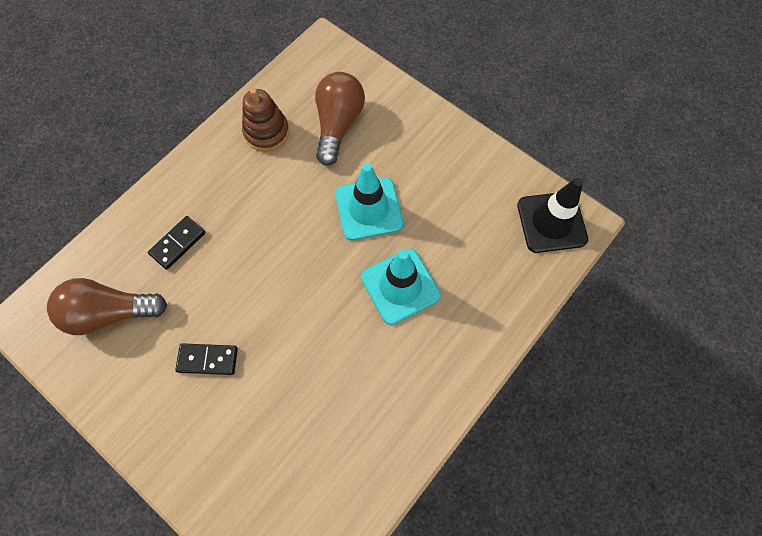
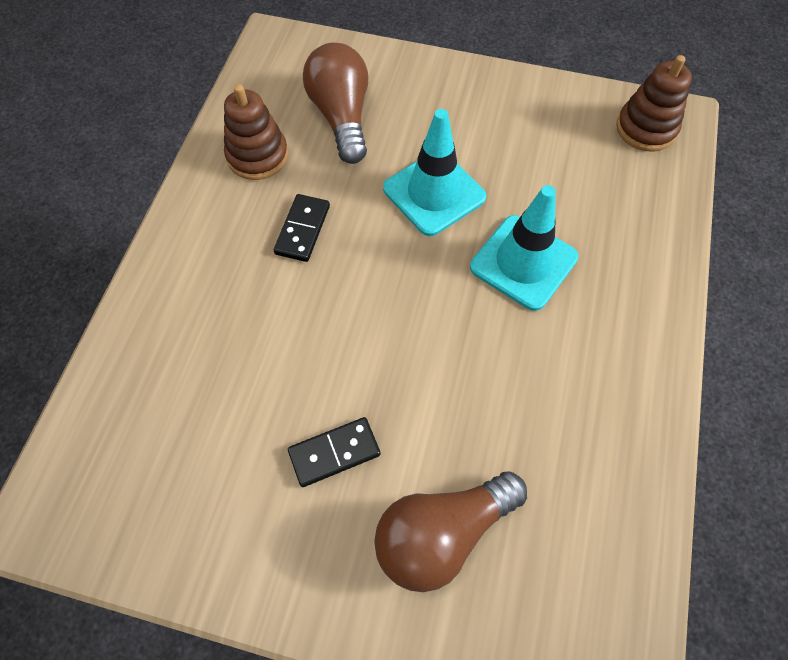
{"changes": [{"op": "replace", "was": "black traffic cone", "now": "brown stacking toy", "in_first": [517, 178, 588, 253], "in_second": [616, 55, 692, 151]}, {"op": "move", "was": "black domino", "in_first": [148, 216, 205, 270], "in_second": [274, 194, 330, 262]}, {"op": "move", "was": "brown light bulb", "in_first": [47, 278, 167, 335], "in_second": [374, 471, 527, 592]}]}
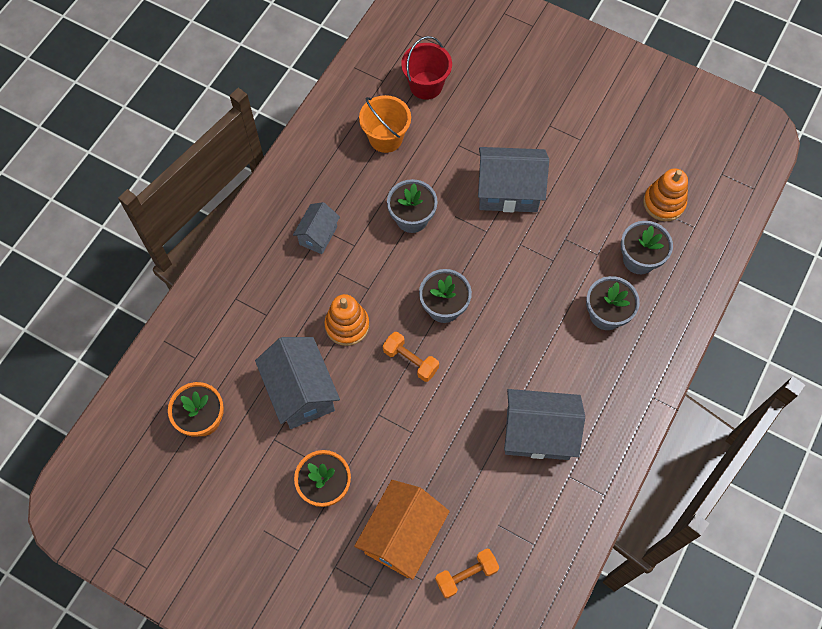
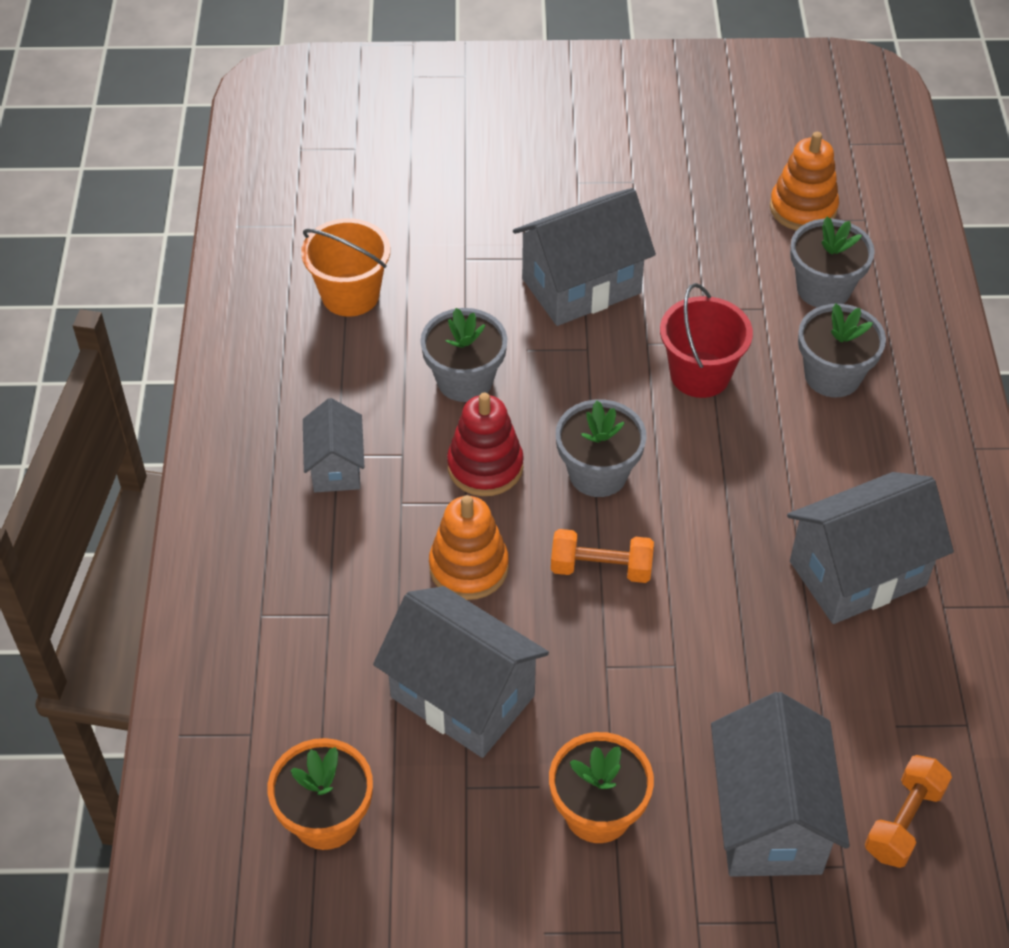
{"changes": [{"op": "move", "was": "red bucket", "in_first": [401, 36, 452, 100], "in_second": [660, 283, 753, 398]}, {"op": "recolor", "was": "orange house", "now": "grey house", "in_first": [354, 480, 450, 580], "in_second": [711, 692, 850, 877]}, {"op": "insert", "now": "red stacking toy", "in_second": [447, 393, 524, 496]}]}
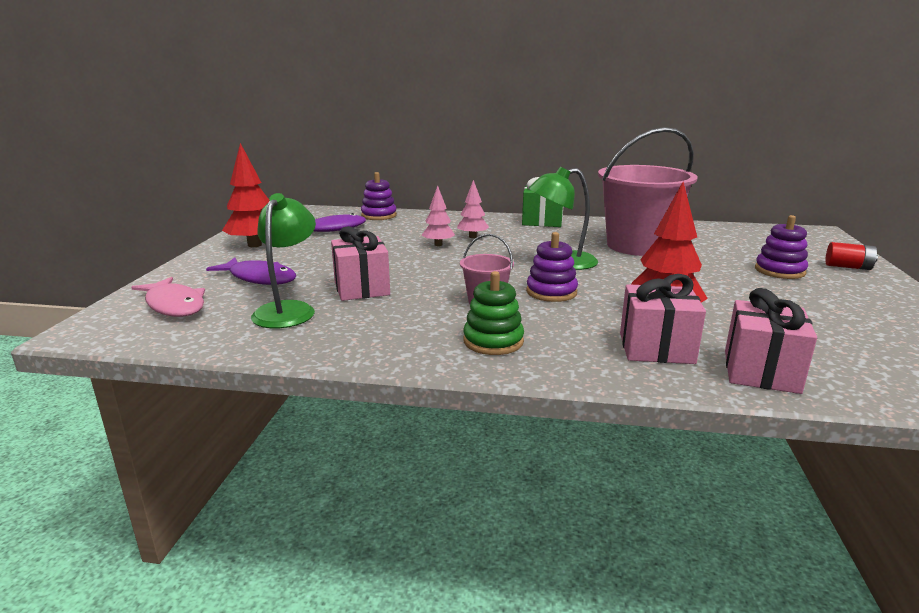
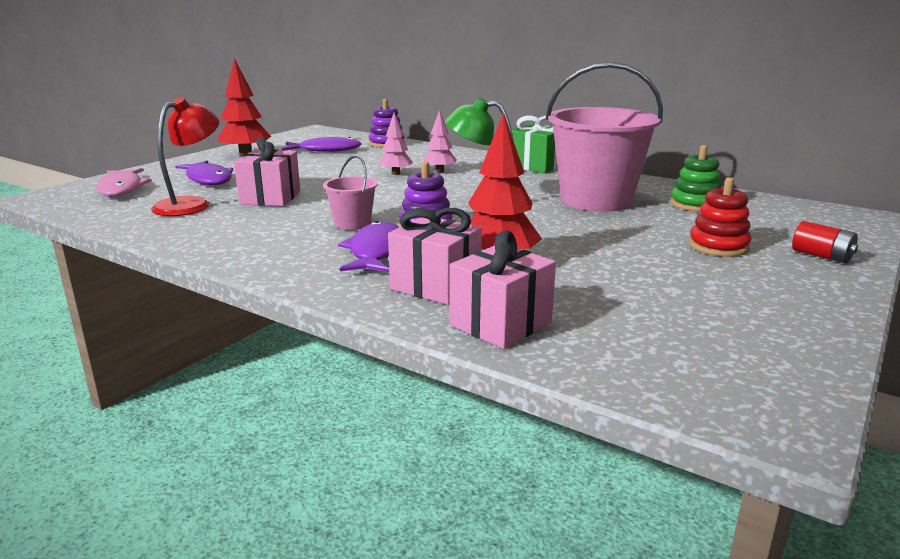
{"changes": [{"op": "recolor", "was": "green lamp", "now": "red lamp", "in_first": [251, 193, 316, 328], "in_second": [151, 97, 219, 216]}, {"op": "recolor", "was": "purple stacking toy", "now": "red stacking toy", "in_first": [755, 215, 808, 279], "in_second": [689, 177, 752, 257]}, {"op": "move", "was": "green stacking toy", "in_first": [463, 271, 524, 355], "in_second": [670, 145, 722, 212]}, {"op": "insert", "now": "purple fish", "in_second": [338, 221, 399, 272]}]}
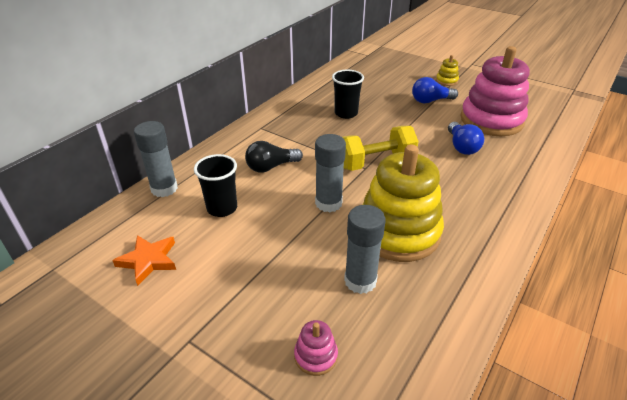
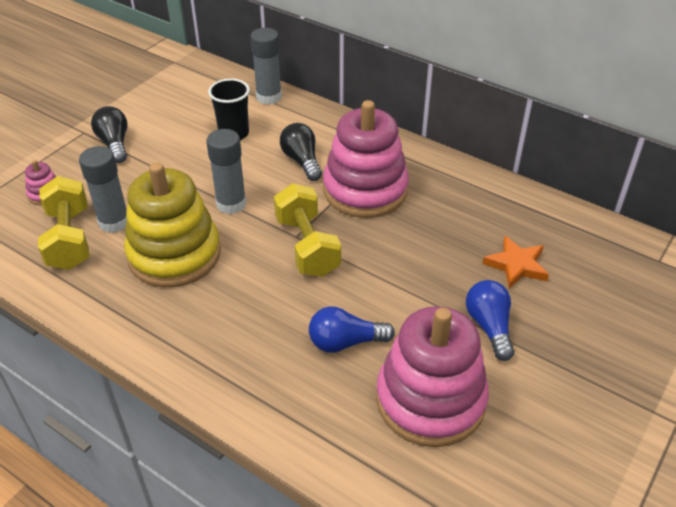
{"changes": [{"op": "delete", "was": "yellow stacking toy", "in_first": [436, 55, 459, 86]}, {"op": "delete", "was": "black cup", "in_first": [332, 70, 364, 119]}, {"op": "move", "was": "orange star", "in_first": [112, 235, 176, 286], "in_second": [482, 236, 549, 289]}, {"op": "insert", "now": "pink stacking toy", "in_second": [323, 100, 409, 218]}, {"op": "insert", "now": "black light bulb", "in_second": [91, 106, 127, 163]}, {"op": "insert", "now": "yellow dumbbell", "in_second": [38, 176, 89, 270]}]}
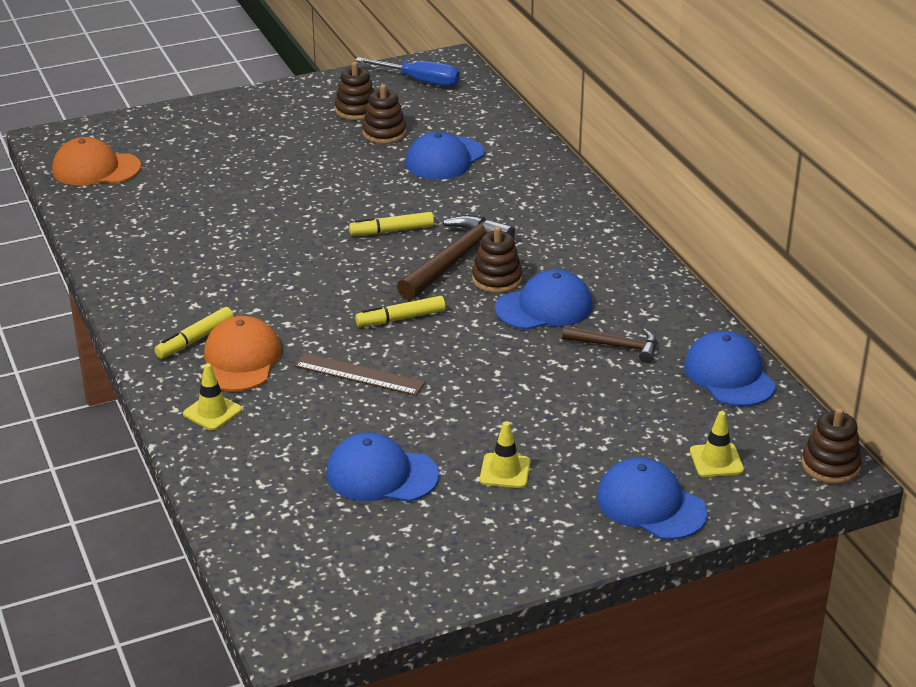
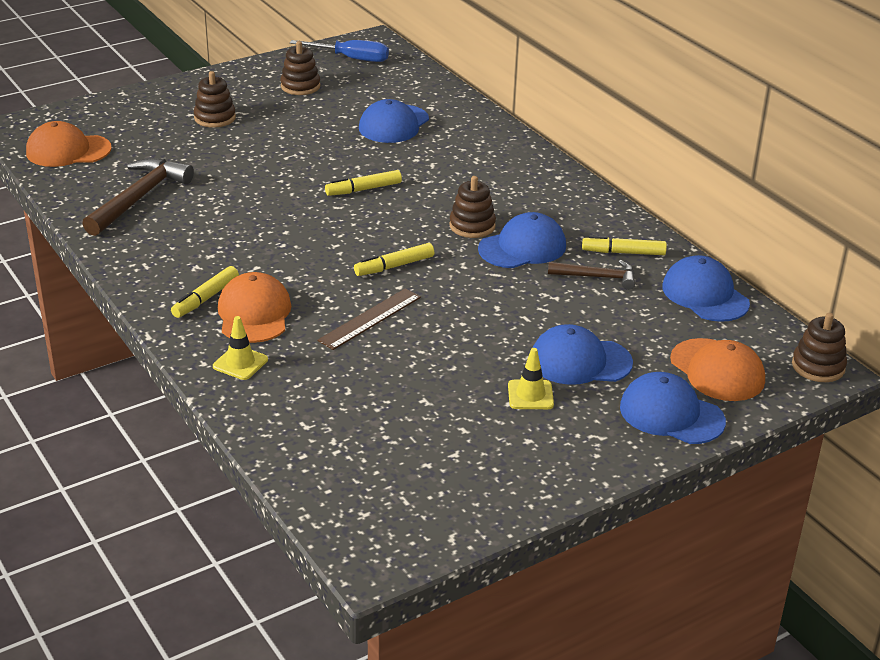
{"changes": [{"op": "move", "was": "brown stacking toy", "in_first": [362, 84, 406, 144], "in_second": [194, 71, 236, 128]}, {"op": "move", "was": "brown hammer", "in_first": [397, 215, 515, 300], "in_second": [82, 158, 194, 236]}, {"op": "rotate", "was": "brown ruler", "in_first": [294, 353, 425, 396], "in_second": [317, 288, 421, 350], "clockwise": -60}, {"op": "replace", "was": "yellow traffic cone", "now": "orange cap", "in_first": [690, 411, 744, 477], "in_second": [670, 338, 765, 401]}, {"op": "move", "was": "blue cap", "in_first": [326, 433, 439, 502], "in_second": [533, 324, 633, 385]}, {"op": "insert", "now": "yellow marker", "in_second": [582, 235, 667, 255]}]}
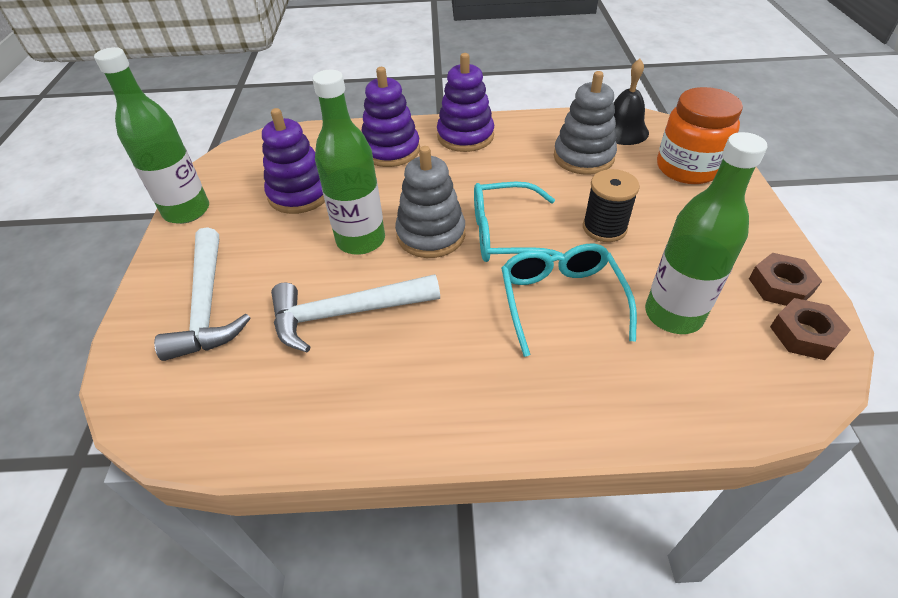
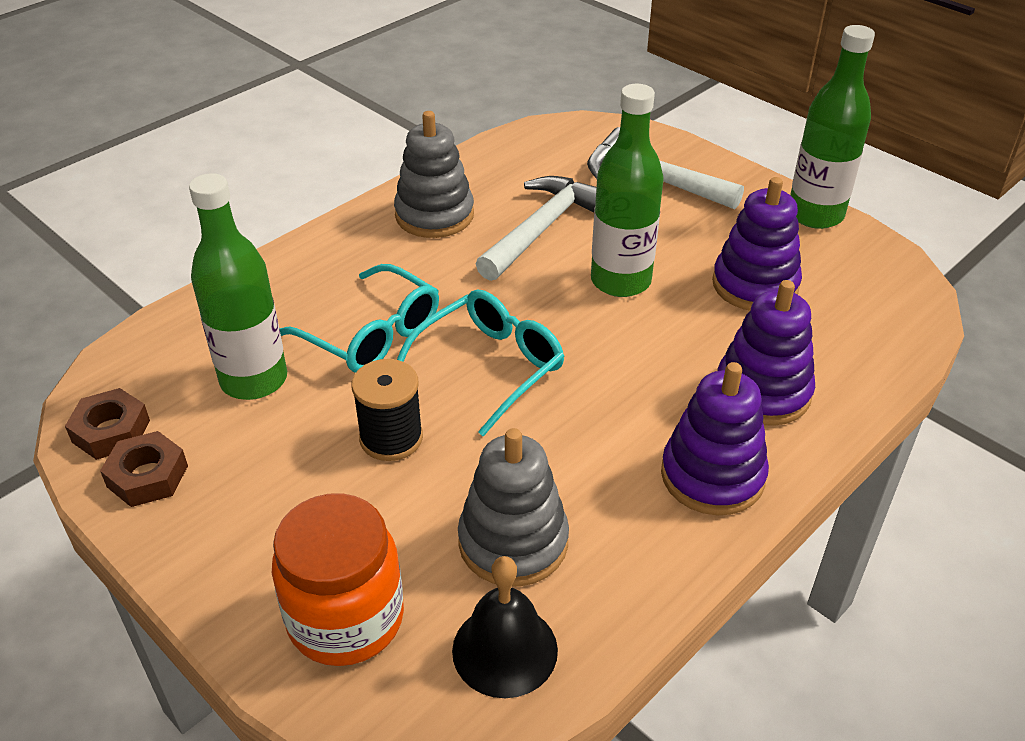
{"changes": [{"op": "move", "was": "grey stacking toy", "in_first": [395, 146, 465, 258], "in_second": [394, 111, 474, 238]}]}
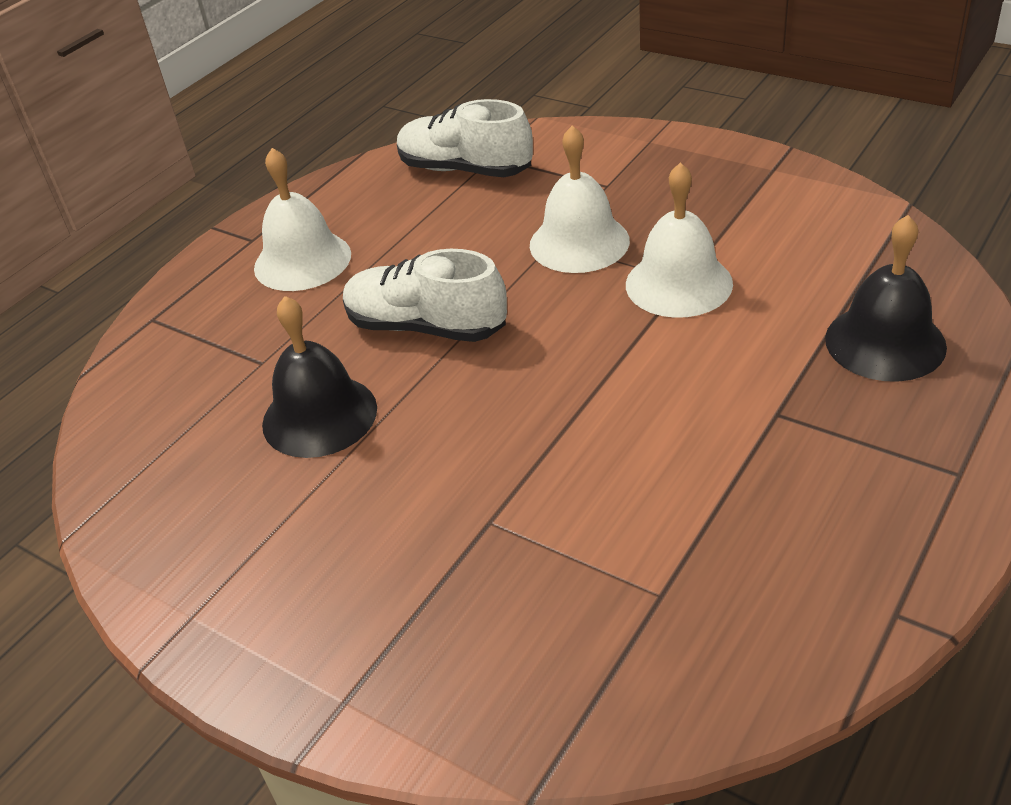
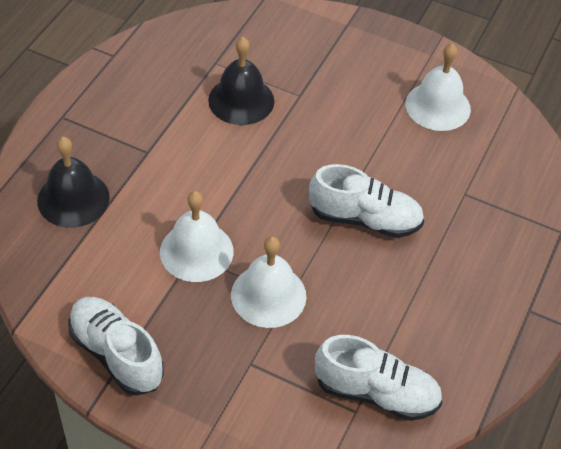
{"changes": [{"op": "move", "was": "white bell", "in_first": [254, 148, 351, 291], "in_second": [405, 43, 471, 131]}, {"op": "move", "was": "black bell", "in_first": [262, 296, 377, 458], "in_second": [208, 37, 274, 125]}, {"op": "insert", "now": "white shoe", "in_second": [68, 297, 164, 396]}]}
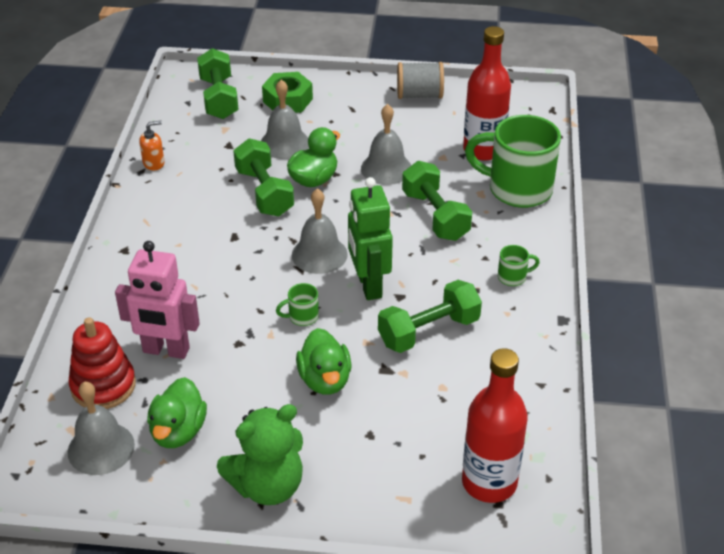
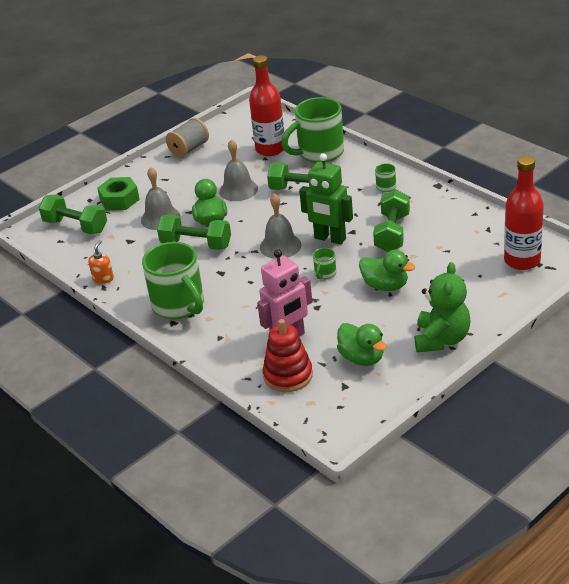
{"changes": [{"op": "delete", "was": "grey bell", "in_first": [68, 382, 135, 475]}, {"op": "insert", "now": "green mug", "in_second": [142, 242, 204, 319]}]}
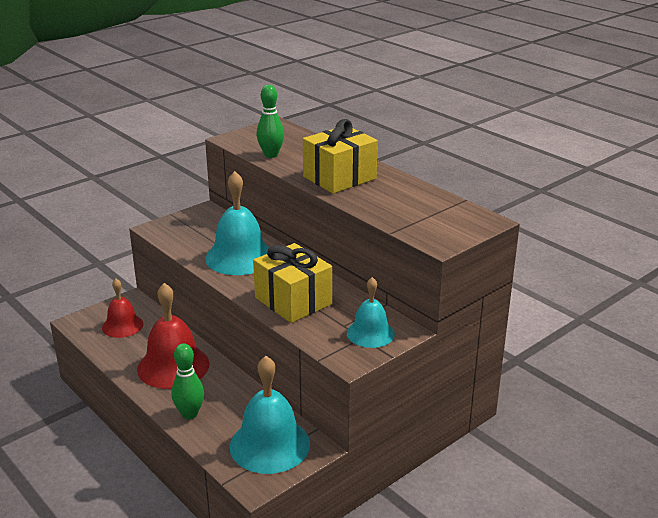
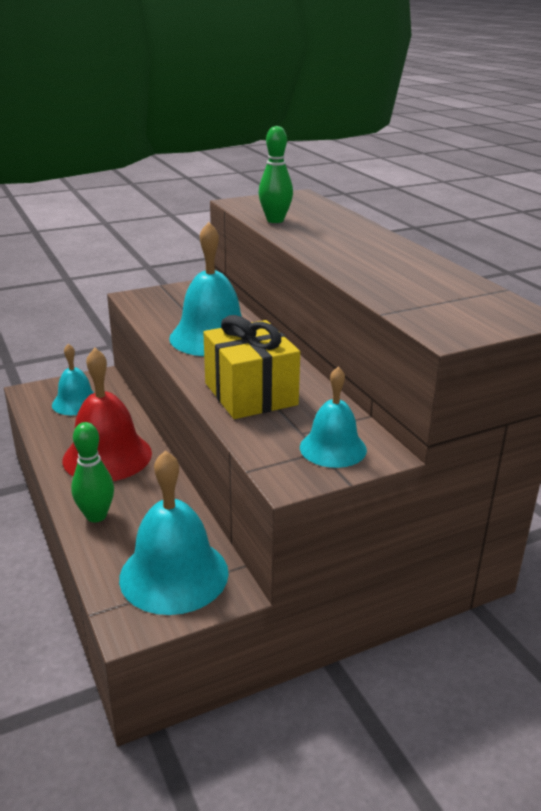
{"changes": [{"op": "delete", "was": "yellow gift", "in_first": [303, 119, 378, 194]}, {"op": "recolor", "was": "red bell", "now": "turquoise bell", "in_first": [102, 279, 143, 338], "in_second": [52, 344, 94, 415]}]}
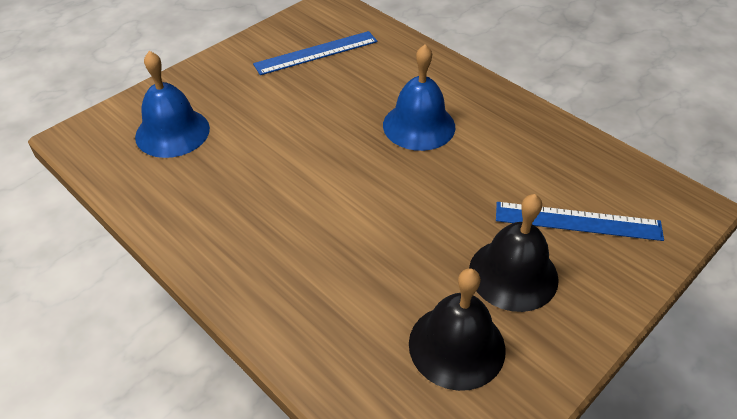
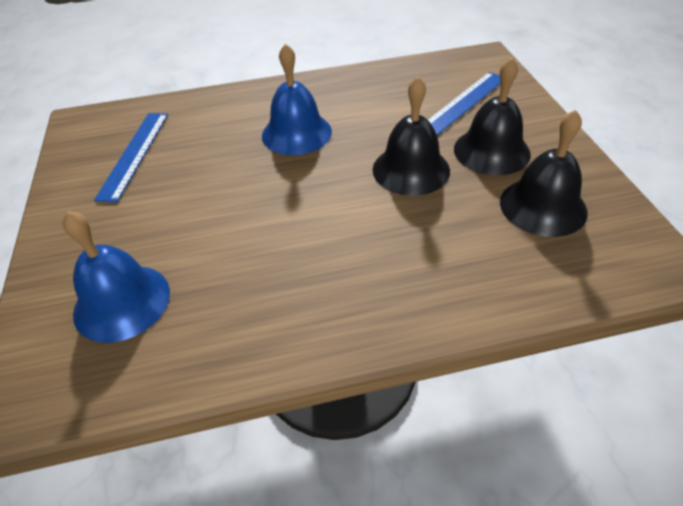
{"changes": [{"op": "insert", "now": "black bell", "in_second": [373, 76, 450, 196]}]}
